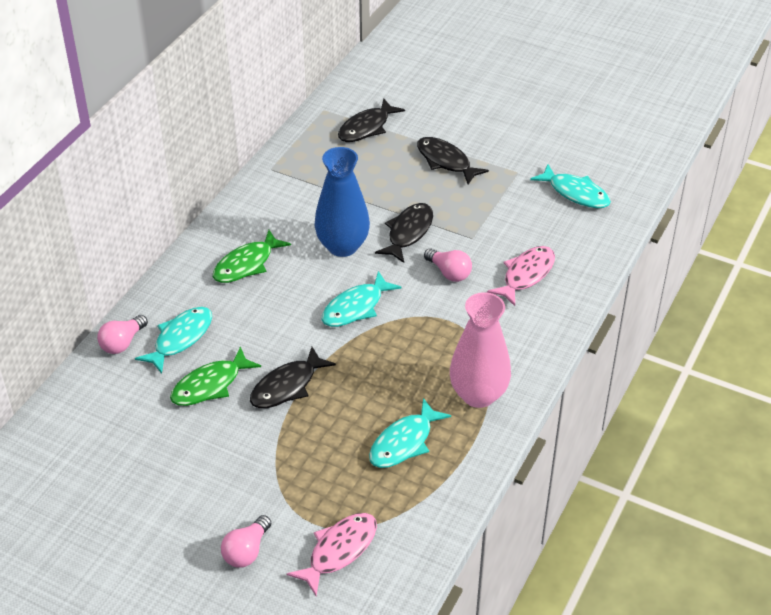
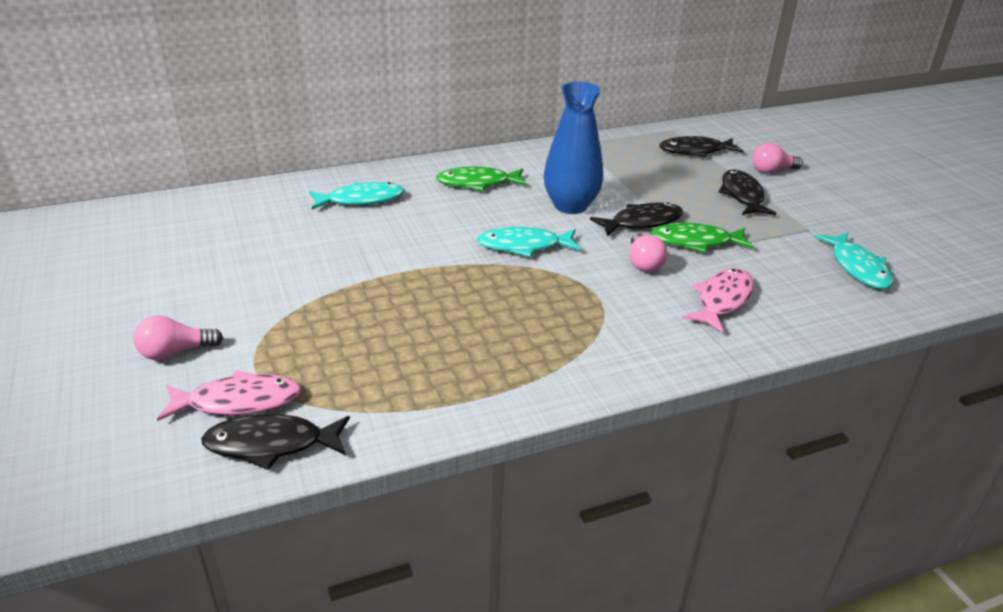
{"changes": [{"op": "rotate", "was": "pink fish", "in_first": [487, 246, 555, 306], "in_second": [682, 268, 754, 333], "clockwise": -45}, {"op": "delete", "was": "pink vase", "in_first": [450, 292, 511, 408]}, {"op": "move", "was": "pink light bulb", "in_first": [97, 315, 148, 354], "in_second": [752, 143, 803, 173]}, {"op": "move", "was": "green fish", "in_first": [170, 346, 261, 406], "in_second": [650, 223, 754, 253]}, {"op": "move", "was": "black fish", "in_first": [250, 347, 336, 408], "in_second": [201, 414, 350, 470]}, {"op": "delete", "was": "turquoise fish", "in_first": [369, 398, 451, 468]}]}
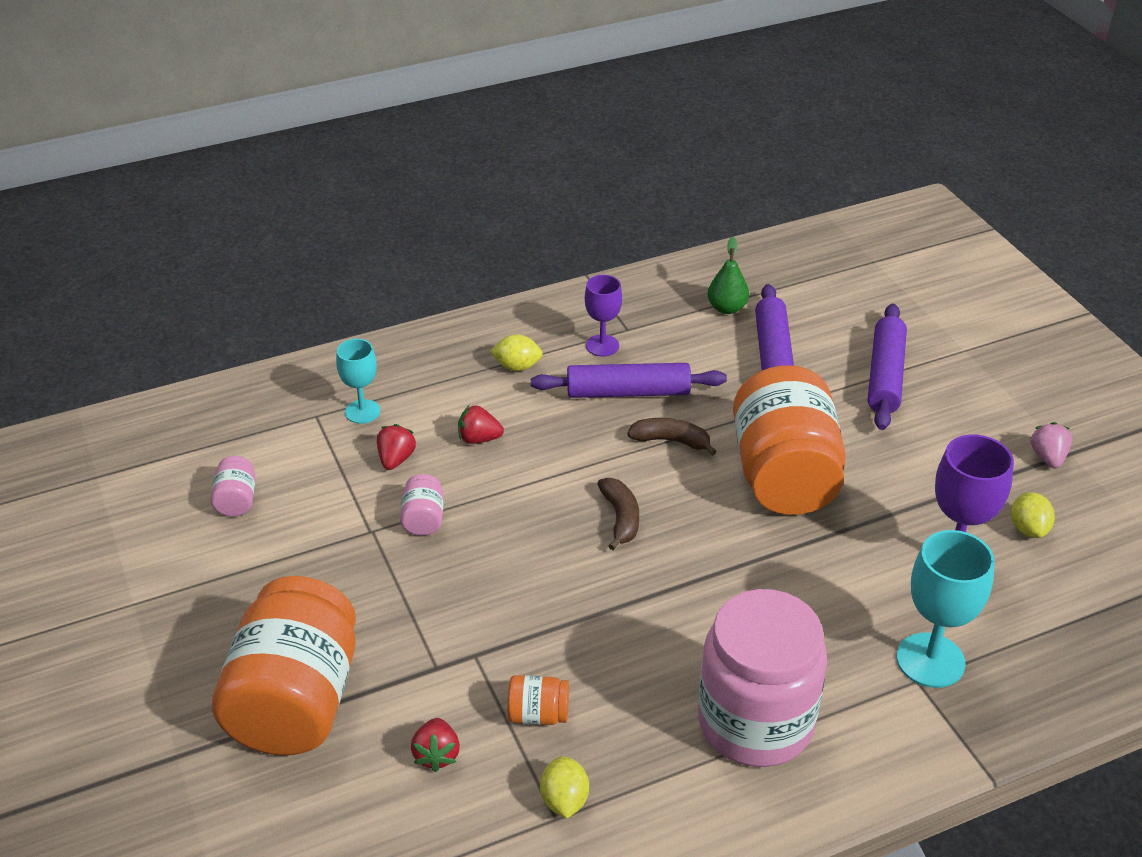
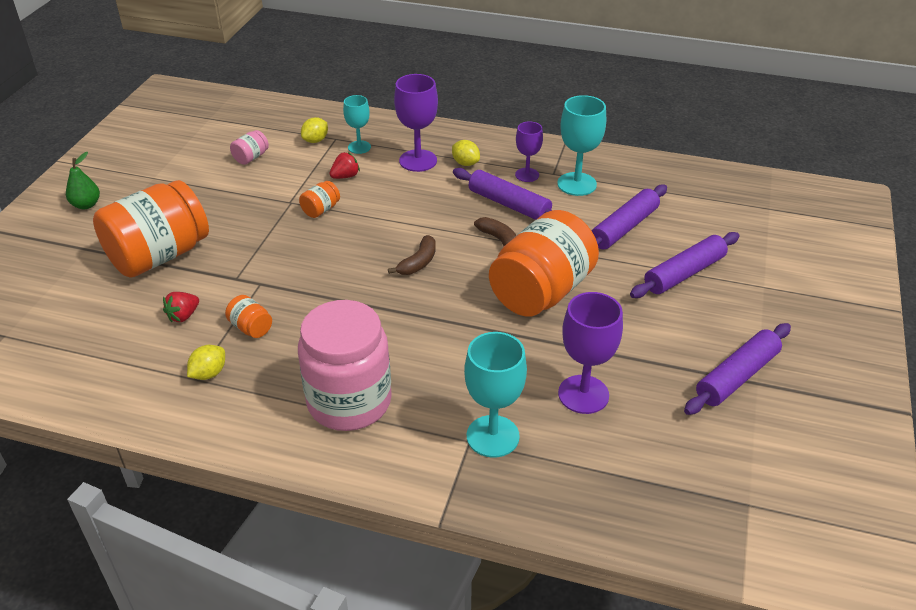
{"changes": [{"op": "move", "was": "green pear", "in_first": [708, 237, 749, 314], "in_second": [66, 152, 100, 209]}, {"op": "delete", "was": "red strawberry", "in_first": [458, 405, 504, 444]}, {"op": "replace", "was": "pink strawberry", "now": "purple rolling pin", "in_first": [1030, 422, 1072, 469], "in_second": [684, 323, 791, 415]}, {"op": "recolor", "was": "pink jar", "now": "orange jar", "in_first": [400, 474, 444, 536], "in_second": [299, 181, 340, 218]}, {"op": "move", "was": "yellow lemon", "in_first": [1011, 492, 1055, 538], "in_second": [301, 117, 328, 143]}, {"op": "insert", "now": "purple goblet", "in_second": [394, 74, 438, 172]}, {"op": "insert", "now": "turquoise goblet", "in_second": [557, 95, 606, 196]}]}
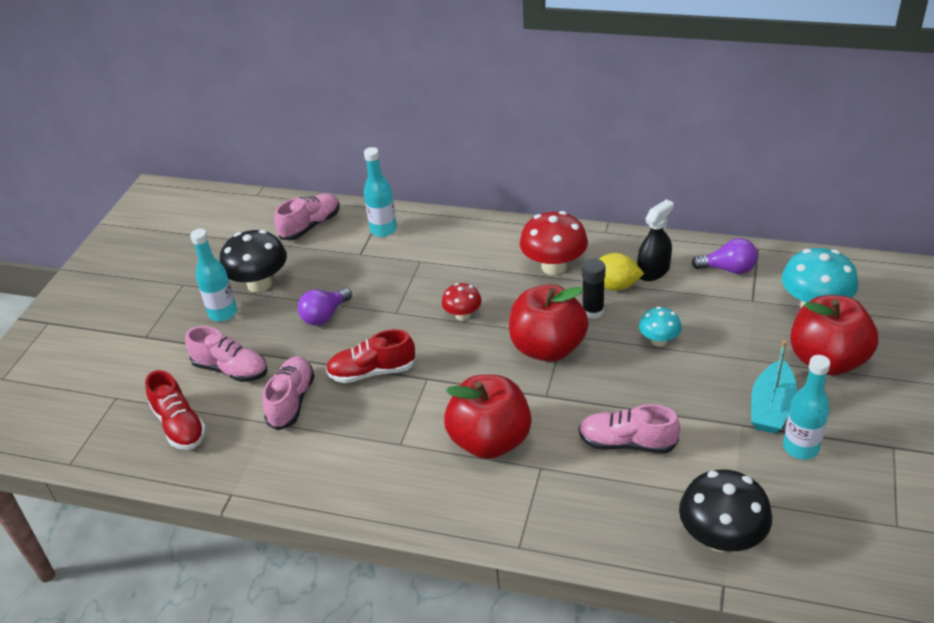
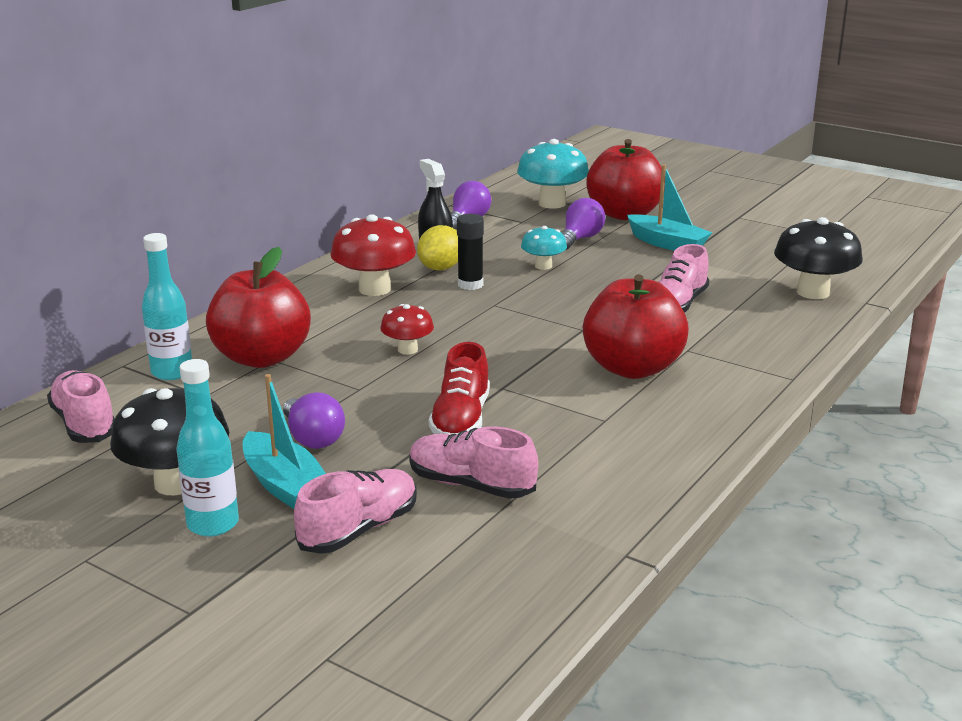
{"changes": [{"op": "move", "was": "red apple", "in_first": [509, 285, 589, 362], "in_second": [206, 247, 311, 368]}, {"op": "delete", "was": "turquoise bottle", "in_first": [783, 355, 830, 460]}, {"op": "delete", "was": "red shoe", "in_first": [145, 370, 206, 450]}, {"op": "insert", "now": "purple light bulb", "in_second": [562, 198, 605, 250]}, {"op": "insert", "now": "turquoise boat", "in_second": [243, 374, 326, 509]}]}
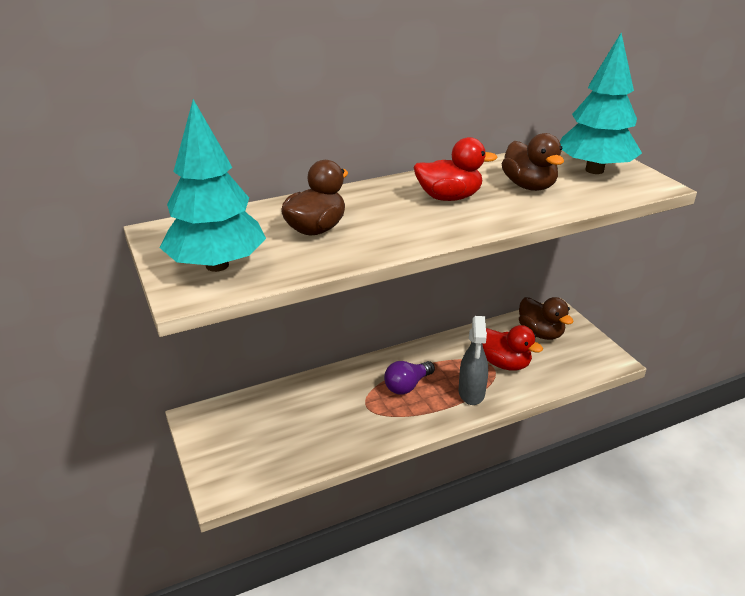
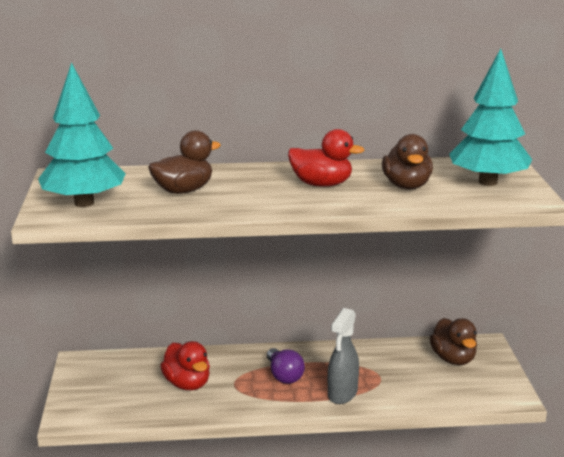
{"changes": [{"op": "move", "was": "red duck", "in_first": [482, 325, 543, 371], "in_second": [160, 341, 210, 390]}, {"op": "rotate", "was": "purple light bulb", "in_first": [384, 361, 435, 395], "in_second": [267, 348, 305, 384], "clockwise": -90}]}
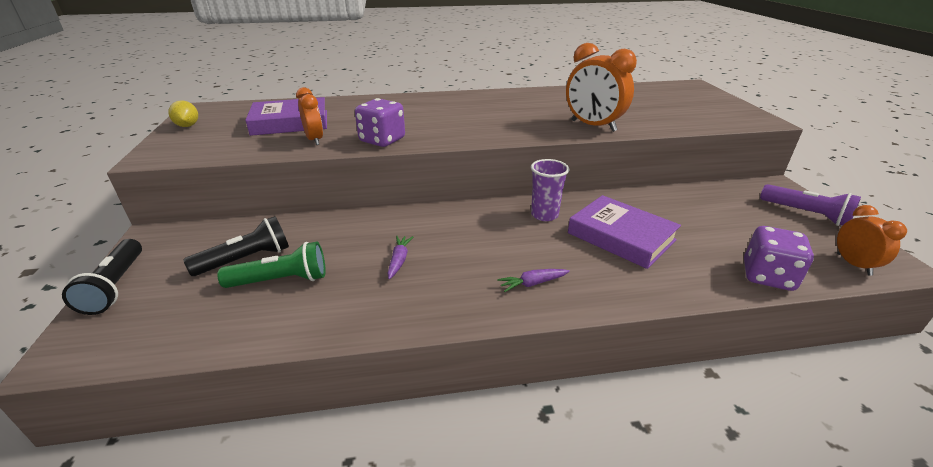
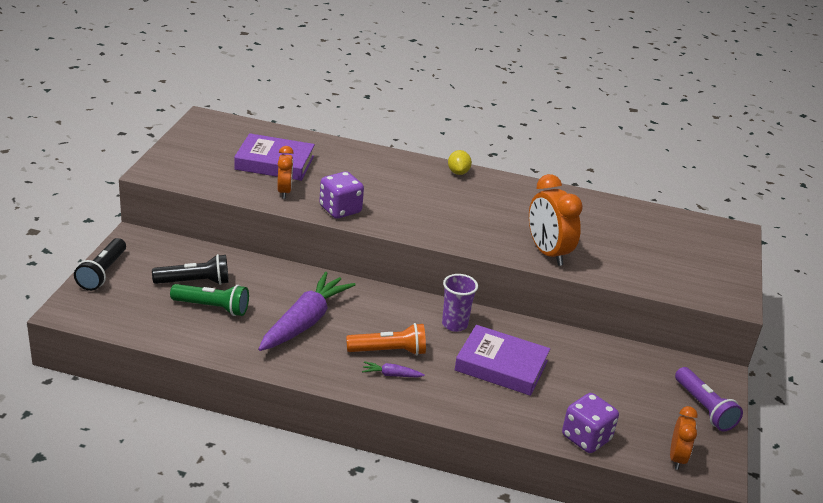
{"changes": [{"op": "move", "was": "yellow lemon", "in_first": [168, 101, 198, 127], "in_second": [448, 150, 472, 175]}, {"op": "rotate", "was": "purple book", "in_first": [568, 195, 681, 269], "in_second": [455, 325, 550, 396], "clockwise": -45}, {"op": "resize", "was": "purple carrot", "in_first": [387, 236, 413, 279], "in_second": [258, 272, 356, 351], "ratio": 2.42}, {"op": "insert", "now": "orange flashlight", "in_second": [346, 323, 426, 355]}]}
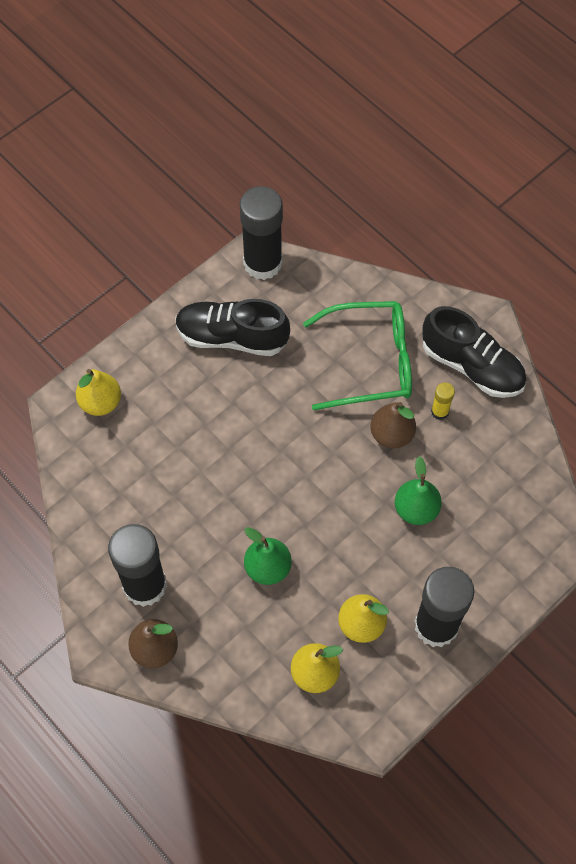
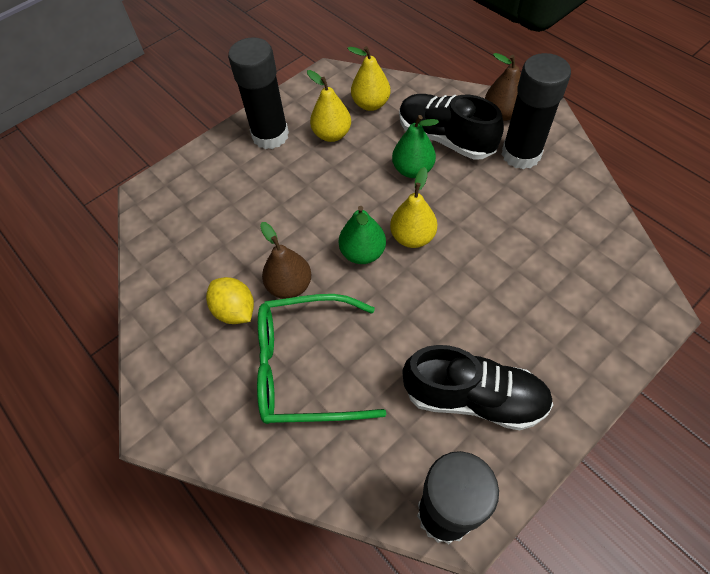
{"changes": [{"op": "move", "was": "black shoe", "in_first": [422, 306, 527, 398], "in_second": [399, 94, 504, 160]}, {"op": "move", "was": "yellow pear", "in_first": [76, 369, 121, 416], "in_second": [390, 167, 437, 248]}, {"op": "replace", "was": "yellow glue stick", "now": "yellow lemon", "in_first": [431, 382, 455, 420], "in_second": [206, 277, 254, 324]}, {"op": "move", "was": "green pear", "in_first": [395, 456, 442, 525], "in_second": [339, 206, 386, 264]}]}
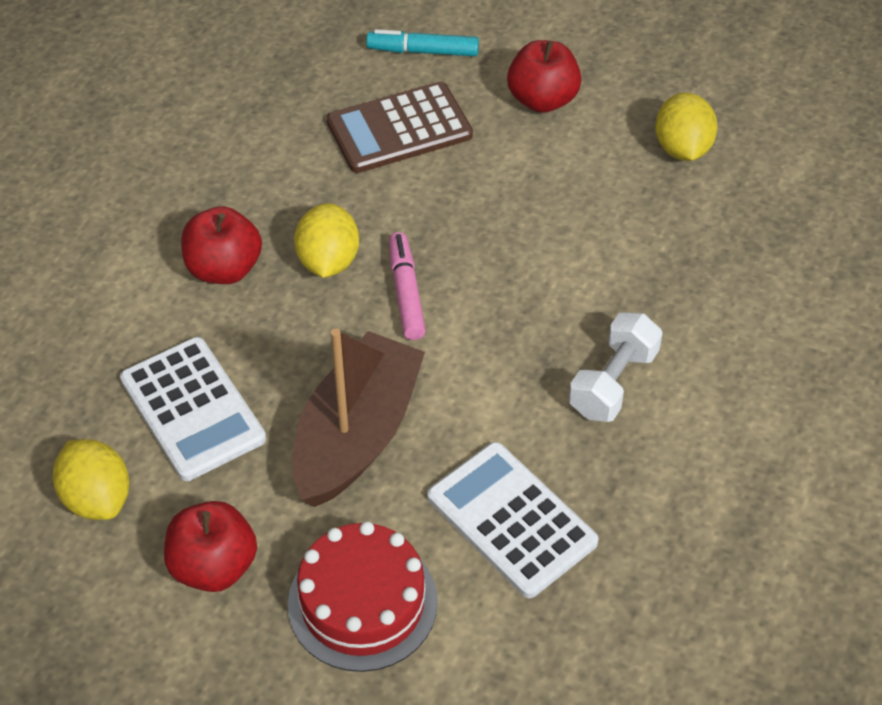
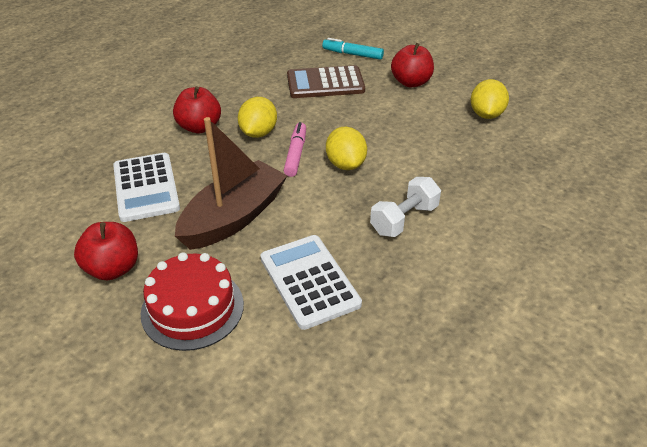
{"changes": [{"op": "move", "was": "yellow lemon", "in_first": [53, 439, 129, 520], "in_second": [326, 127, 367, 170]}]}
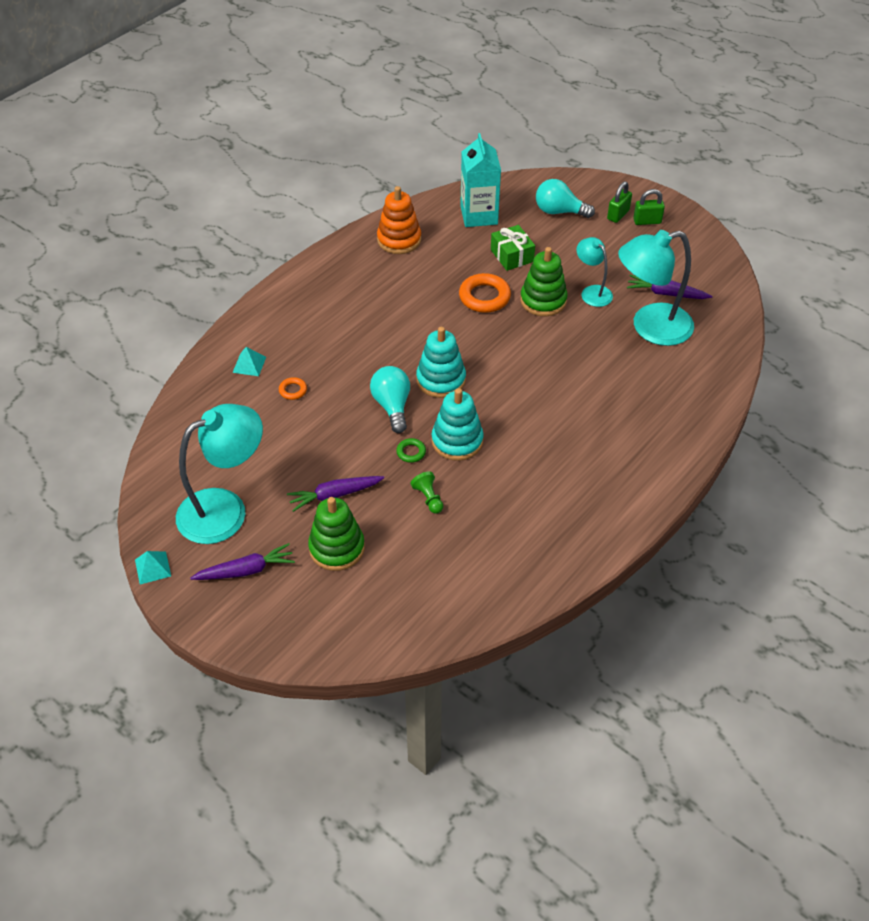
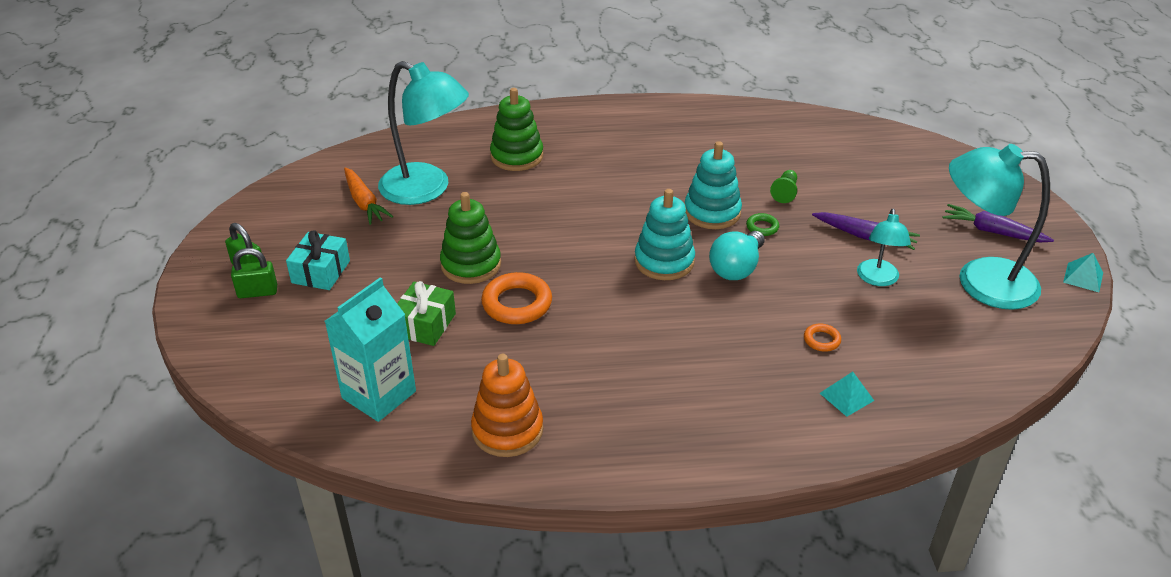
{"changes": [{"op": "delete", "was": "turquoise light bulb", "in_first": [536, 179, 595, 218]}, {"op": "move", "was": "turquoise lamp", "in_first": [577, 237, 613, 307], "in_second": [857, 209, 911, 286]}, {"op": "recolor", "was": "purple carrot", "now": "orange carrot", "in_first": [627, 275, 713, 299], "in_second": [344, 167, 393, 225]}, {"op": "move", "was": "green stacking toy", "in_first": [308, 497, 365, 571], "in_second": [490, 88, 543, 171]}, {"op": "insert", "now": "turquoise gift", "in_second": [286, 230, 350, 290]}]}
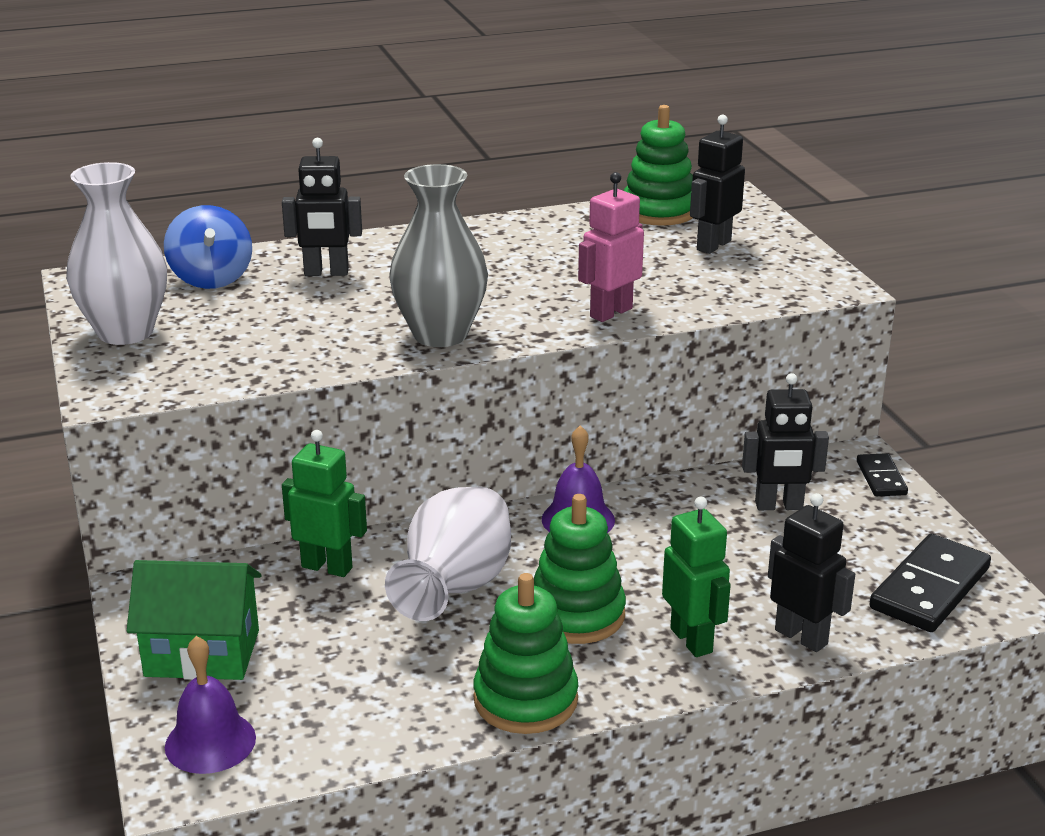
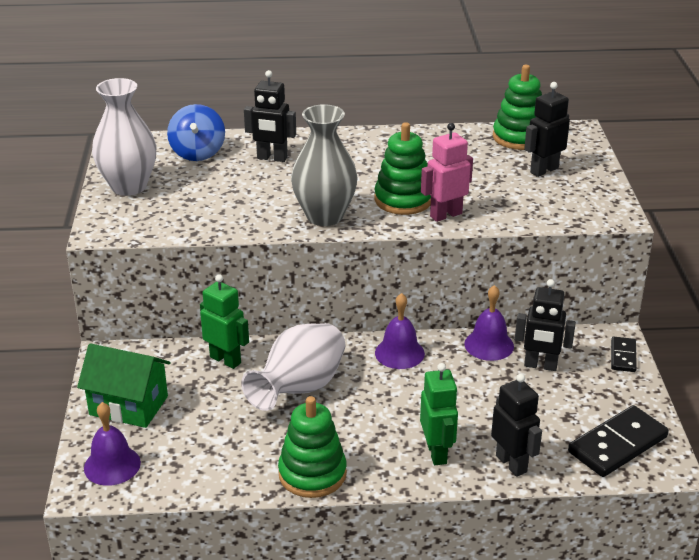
{"changes": [{"op": "move", "was": "green stacking toy", "in_first": [534, 494, 626, 644], "in_second": [374, 122, 431, 215]}, {"op": "insert", "now": "purple bell", "in_second": [464, 285, 514, 361]}]}
